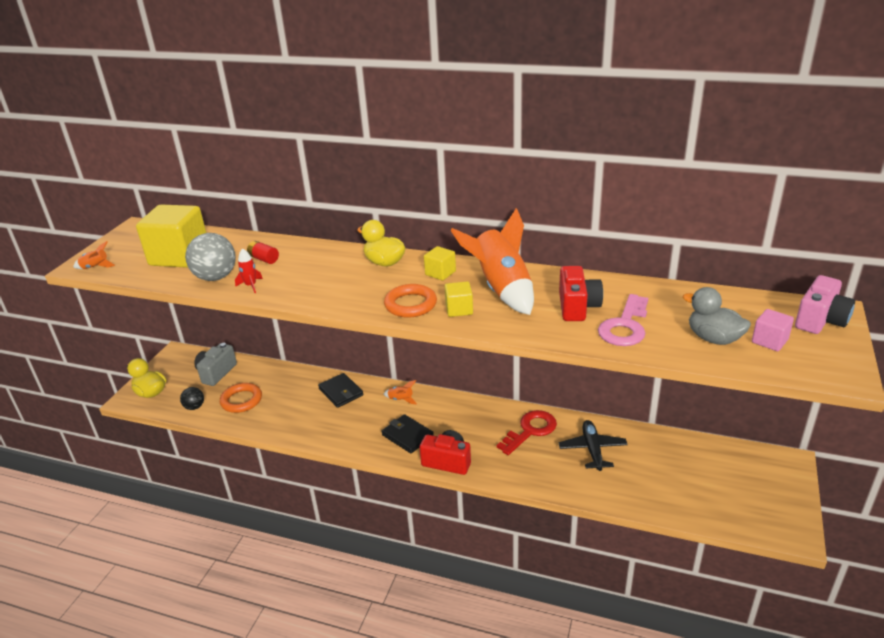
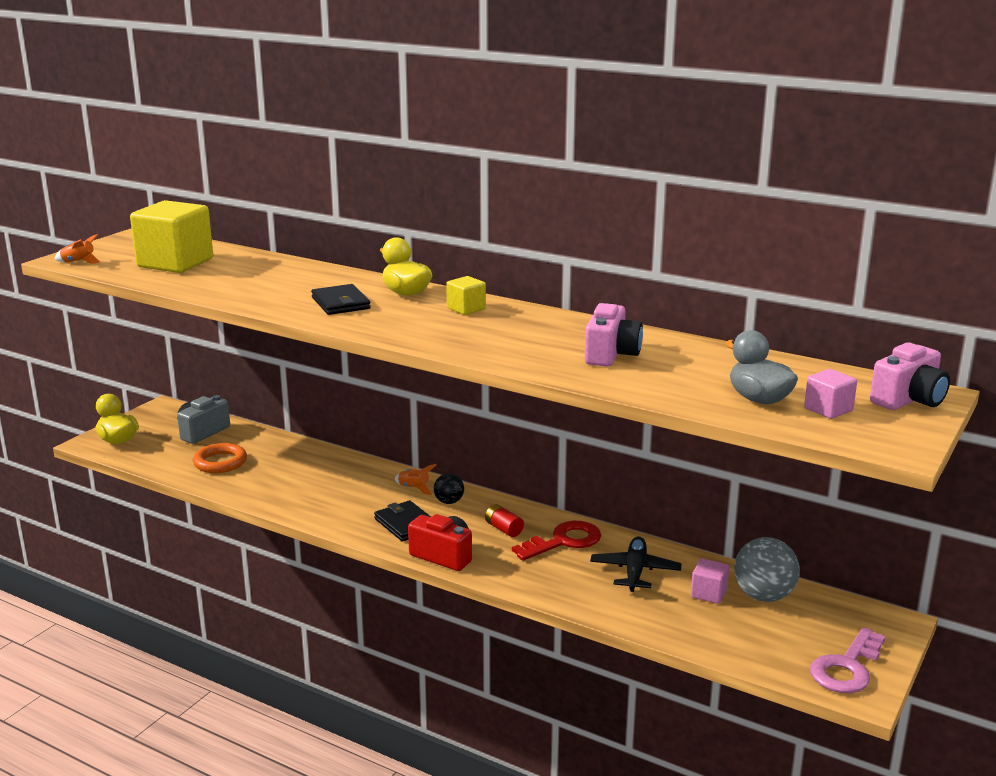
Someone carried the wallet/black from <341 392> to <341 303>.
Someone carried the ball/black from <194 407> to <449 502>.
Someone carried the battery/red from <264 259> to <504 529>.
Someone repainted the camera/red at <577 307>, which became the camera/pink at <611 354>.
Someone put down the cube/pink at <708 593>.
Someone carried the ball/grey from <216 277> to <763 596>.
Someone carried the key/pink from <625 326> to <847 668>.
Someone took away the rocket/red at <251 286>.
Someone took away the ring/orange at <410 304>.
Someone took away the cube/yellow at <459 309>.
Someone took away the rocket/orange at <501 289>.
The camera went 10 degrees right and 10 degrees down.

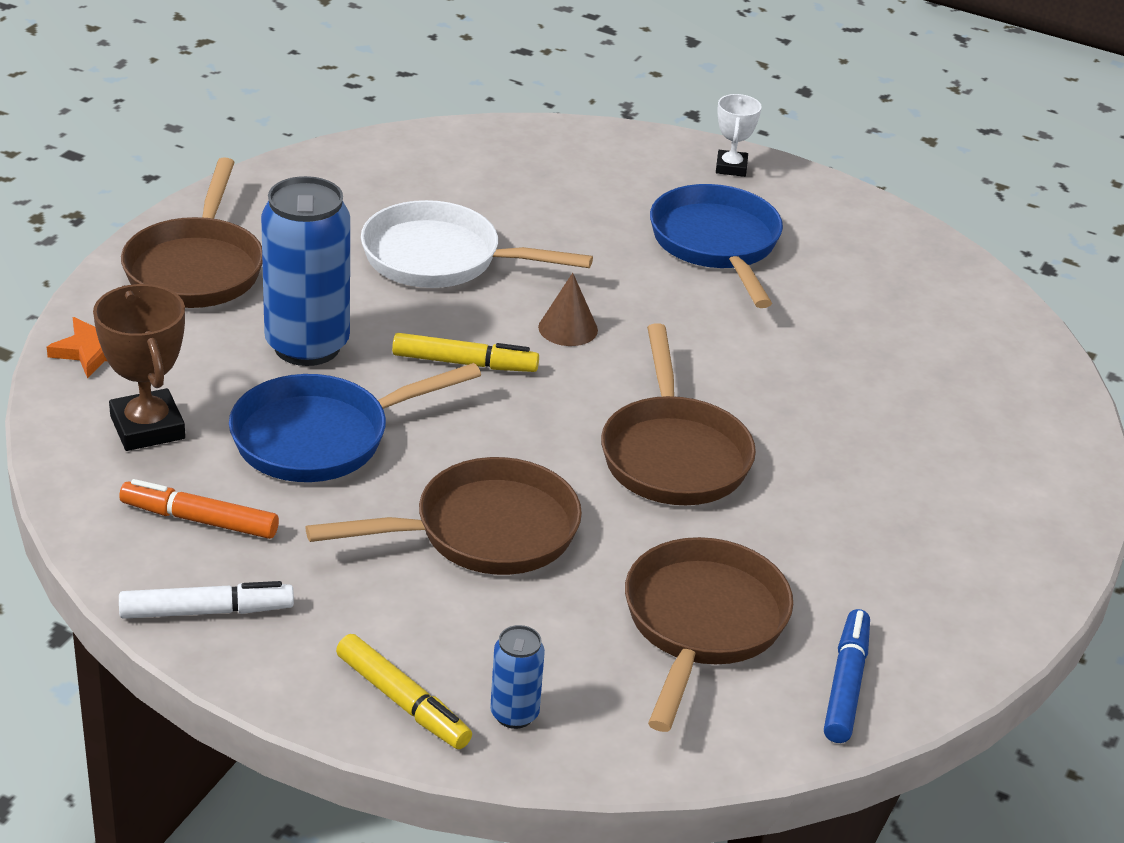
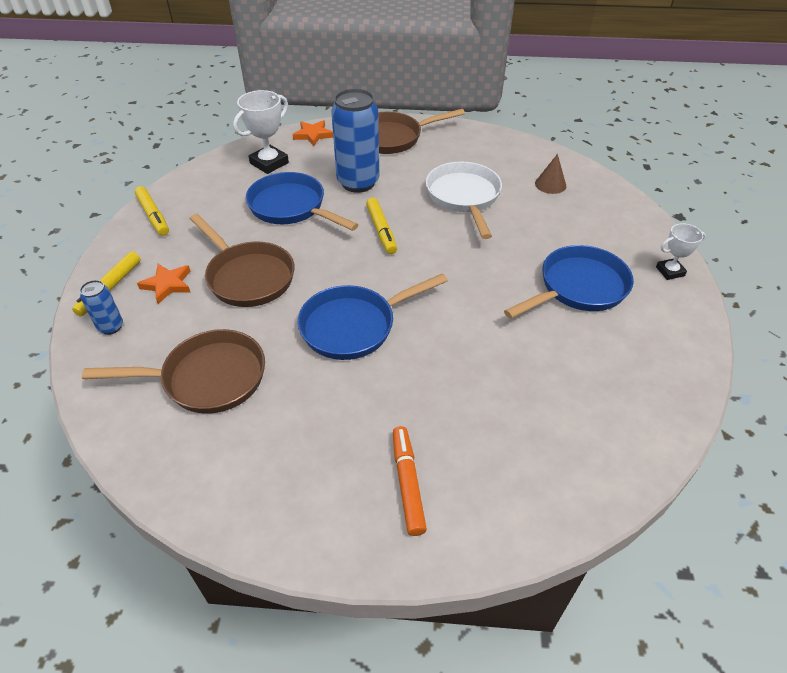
Someone repainted the marker/white at <206 611>, which became the marker/yellow at <153 216>.
Someone put down the star/orange at <167 284>.
Someone repainted the trophy/brown at <147 427>, which became the trophy/white at <269 163>.
Someone repainted the pan/brown at <673 455>, which became the pan/blue at <354 326>.
Someone carried the marker/orange from <199 520> to <407 483>.
Someone carried the cone/brown from <568 328> to <550 184>.
Someone took away the marker/blue at <846 685>.
The camera went 70 degrees right and 10 degrees up.

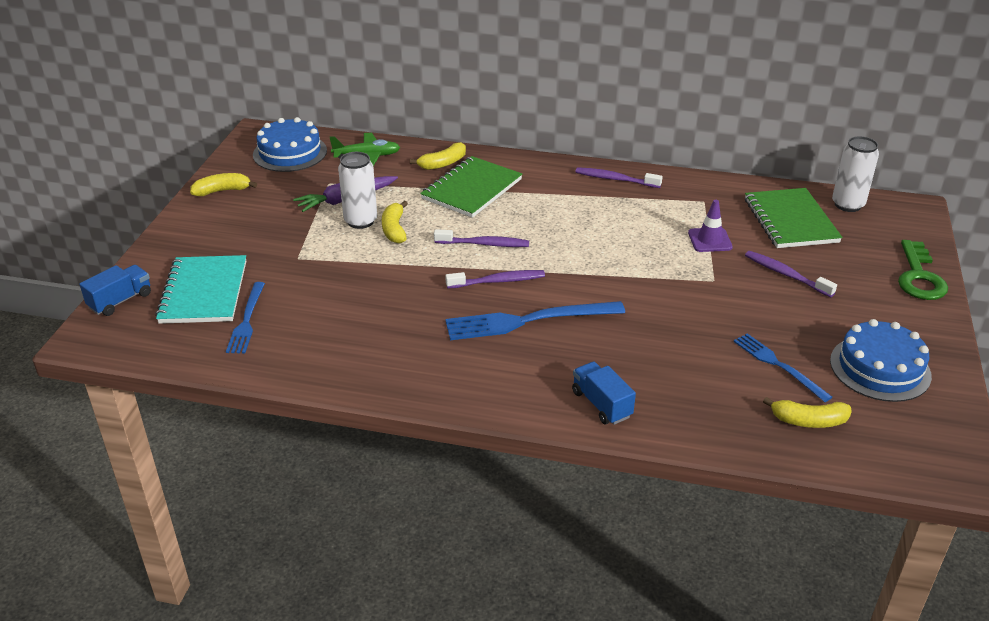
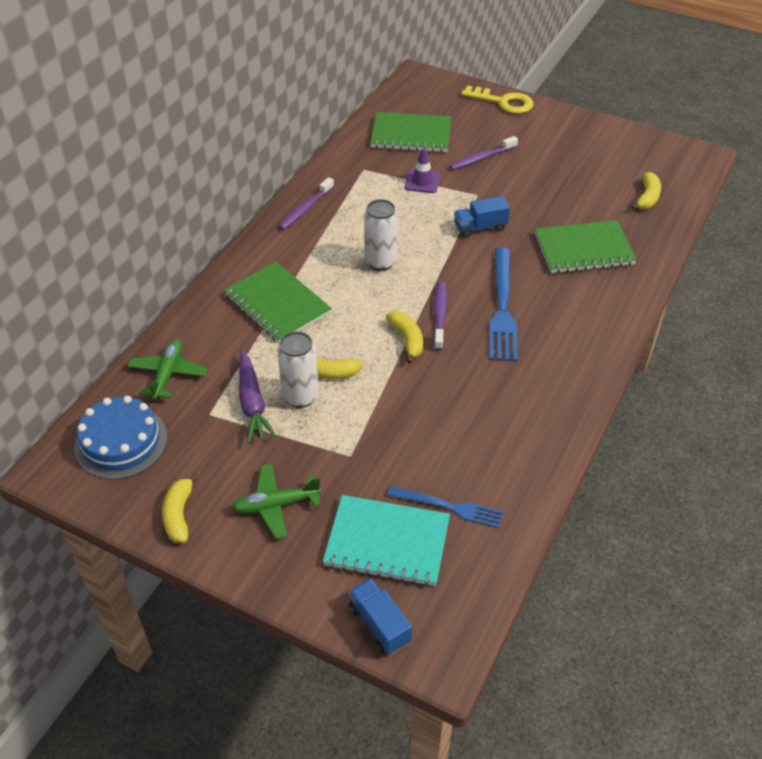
Someone put down the plane/green at <276 505>.
Someone carried the can/white from <847 205> to <380 262>.
Someone carried the banana/yellow from <443 163> to <407 340>.
Someone carried the truck/blue from <601 404> to <480 227>.
Someone repainted the key/green at <919 277>, which became the key/yellow at <503 102>.
Someone put down the notebook/green at <584 249>.
Someone took away the toothbrush/purple at <484 244>.
Someone took away the fork/blue at <778 365>.
Someone took away the cake/blue at <880 368>.
The camera went 75 degrees left and 10 degrees up.

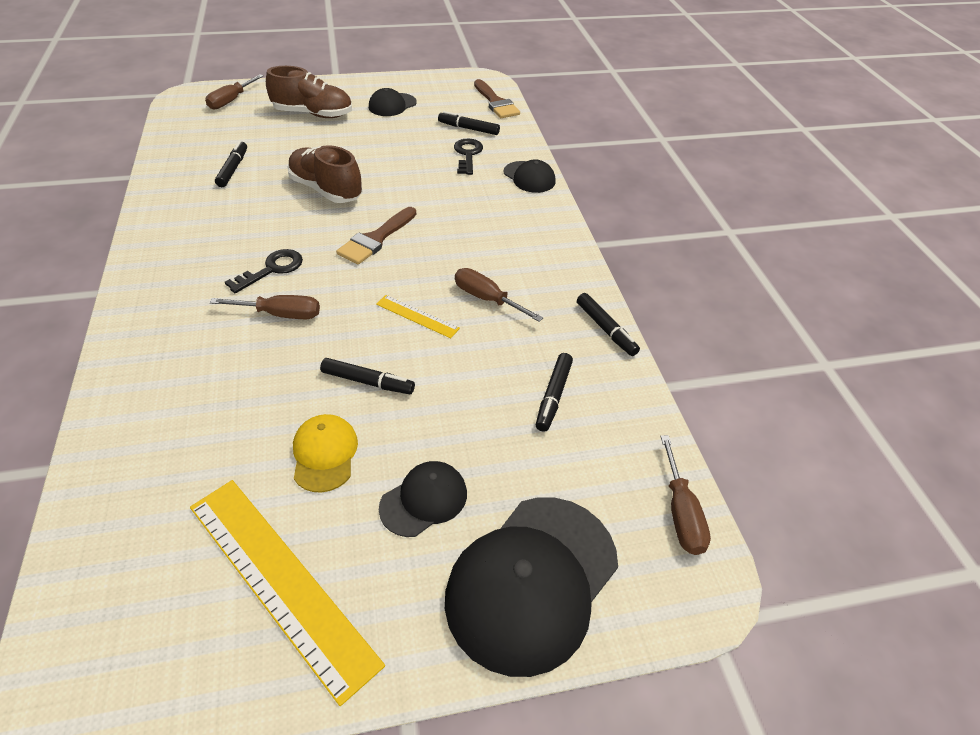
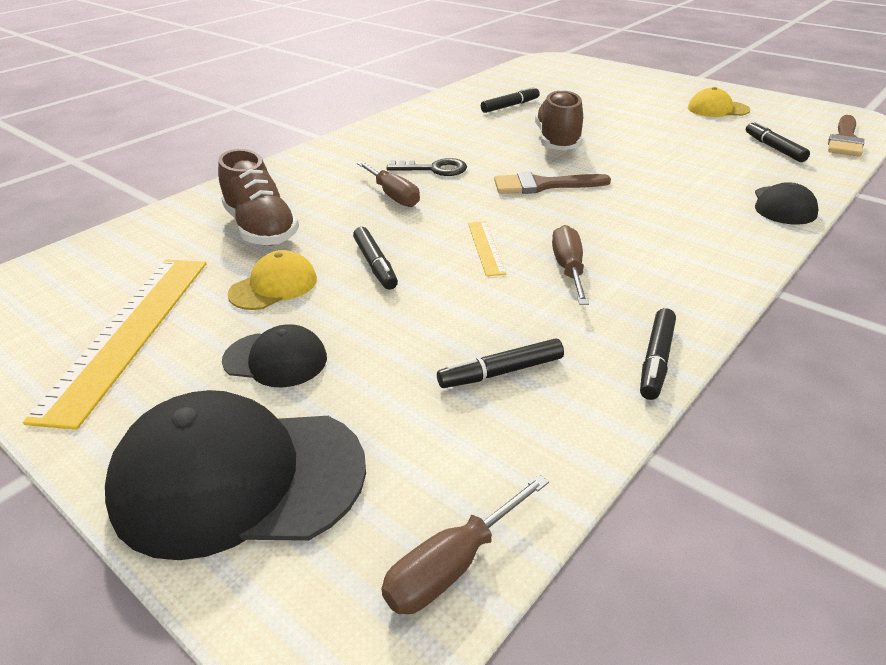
Someone carried the shoe/brown from <313 114> to <261 229>.
Someone repainted the cap/black at <392 105>, which became the cap/yellow at <717 109>.
Someone took away the screwdriver/brown at <231 101>.
Someone took away the key/black at <467 155>.
The camera went 55 degrees right and 10 degrees down.

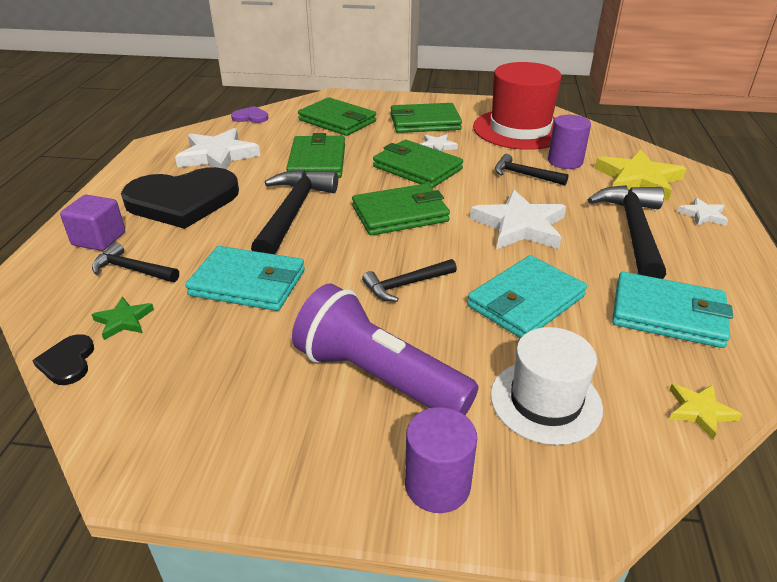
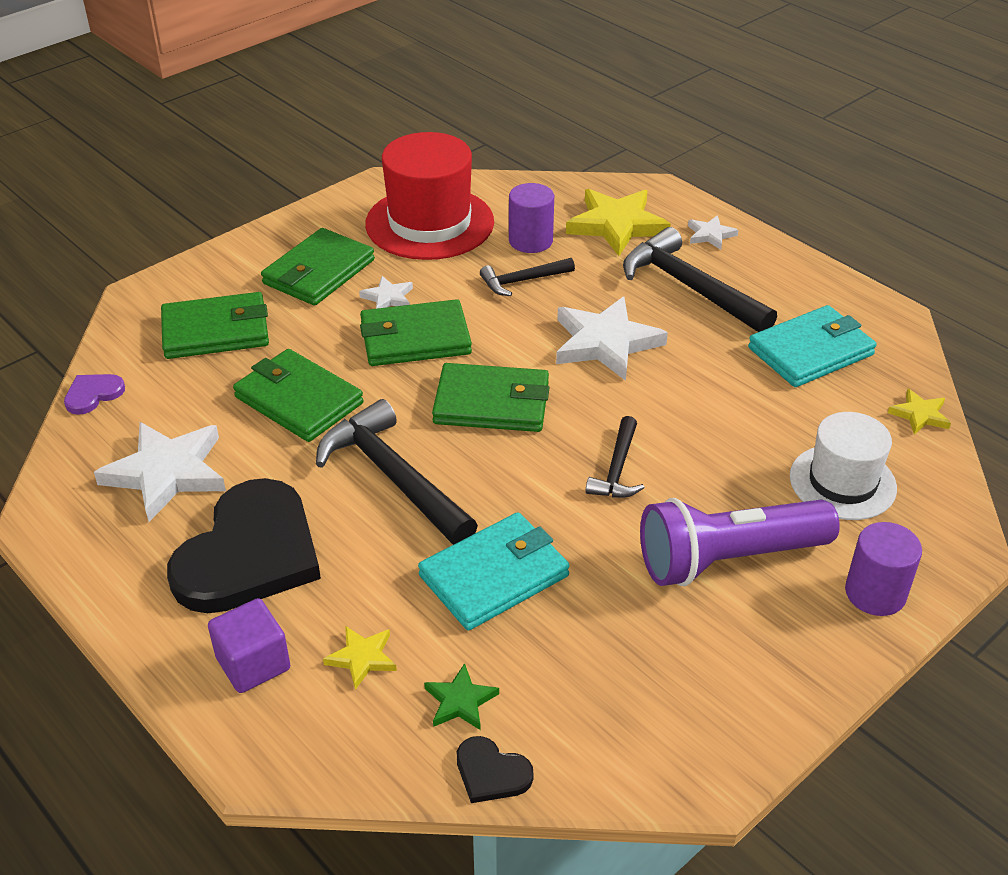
Someone swapped the hammer/black at <132 270> for the star/yellow at <362 658>.
Someone rotated the wallet/green at <400 214> by 75 degrees clockwise.
Someone took away the wallet/turquoise at <526 301>.
The camera went 50 degrees left and 5 degrees up.

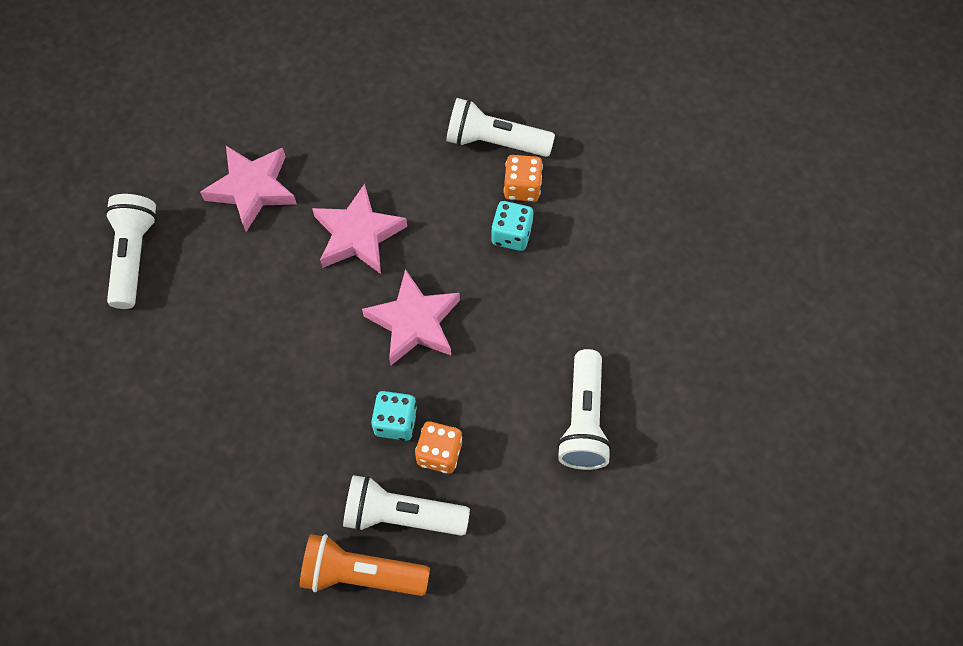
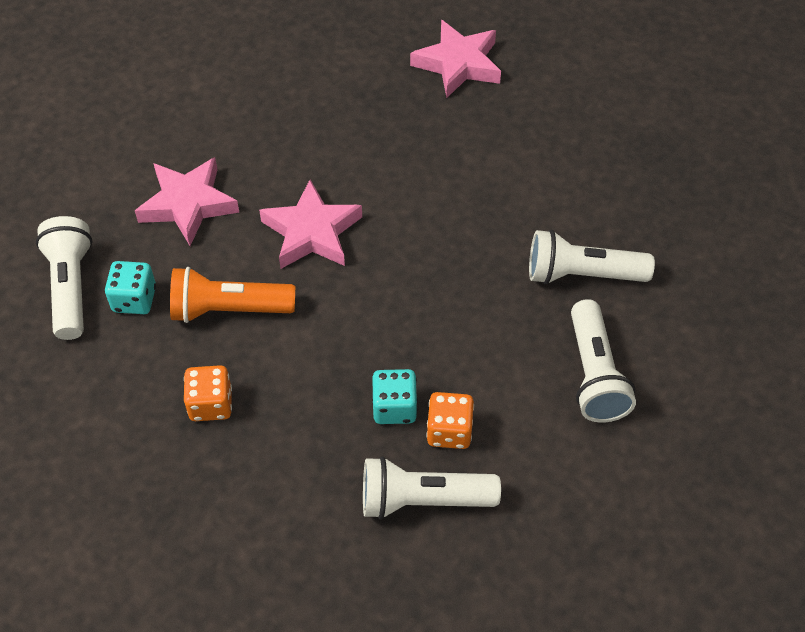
Someone carried the dice/turquoise from <511 235> to <134 299>.
Someone carried the flashlight/orange from <361 574> to <229 309>.
Someone carried the dice/orange from <522 187> to <211 404>.
Someone carried the star/pink from <414 322> to <458 64>.
Someone carried the flashlight/white from <495 142> to <582 274>.
The camera went 10 degrees left and 10 degrees down.

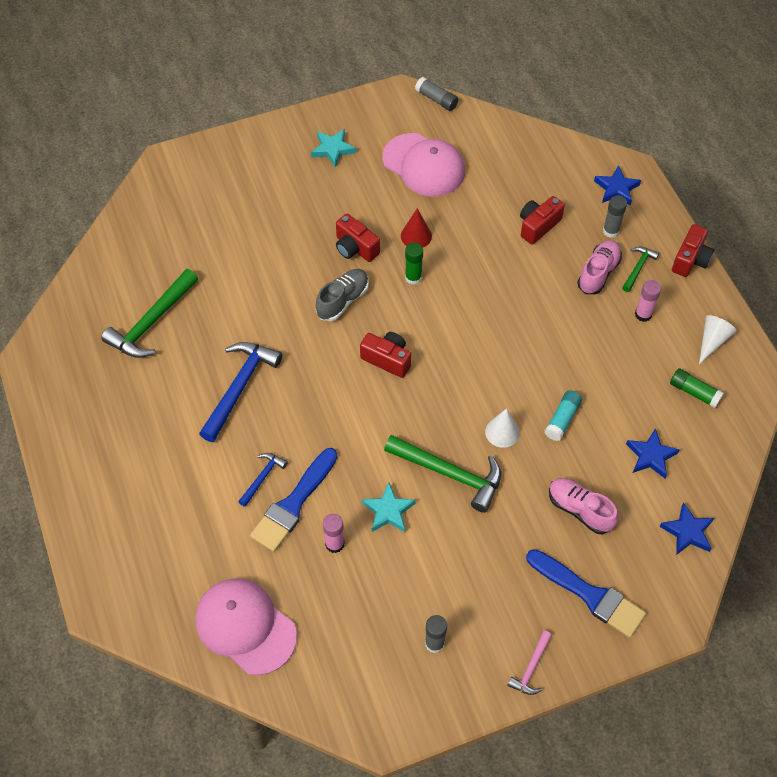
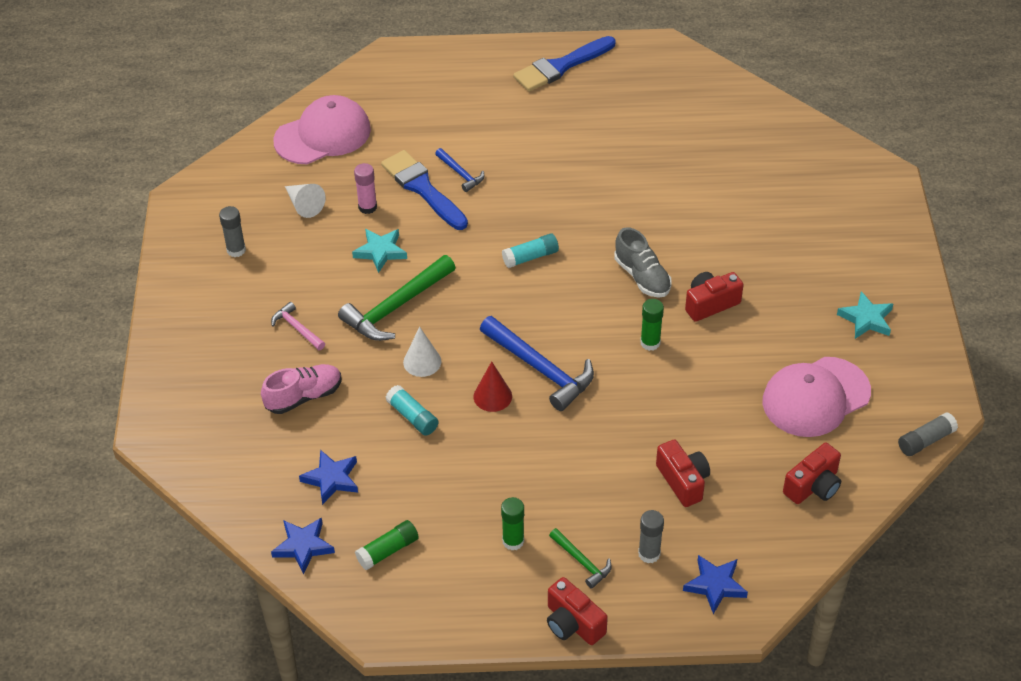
Someone carried the hammer/pink from <531 668> to <297 328>.
Someone carried the star/blue from <687 532> to <303 546>.
Someone carried the cone/white from <712 341> to <304 205>.
Someone carried the cone/red from <416 236> to <492 396>.
Someone carried the hammer/blue from <239 387> to <540 369>.
Someone repainted the glue stick/pink at <643 314>, which became the glue stick/green at <513 541>.
Someone put down the glue stick/turquoise at <530 257>.
Someone carried the brush/blue from <589 595> to <561 66>.
Someone carried the camera/red from <387 359> to <813 486>.
Someone took away the hammer/green at <152 322>.
Someone took away the shoe/pink at <598 273>.
The camera went 110 degrees right and 10 degrees down.

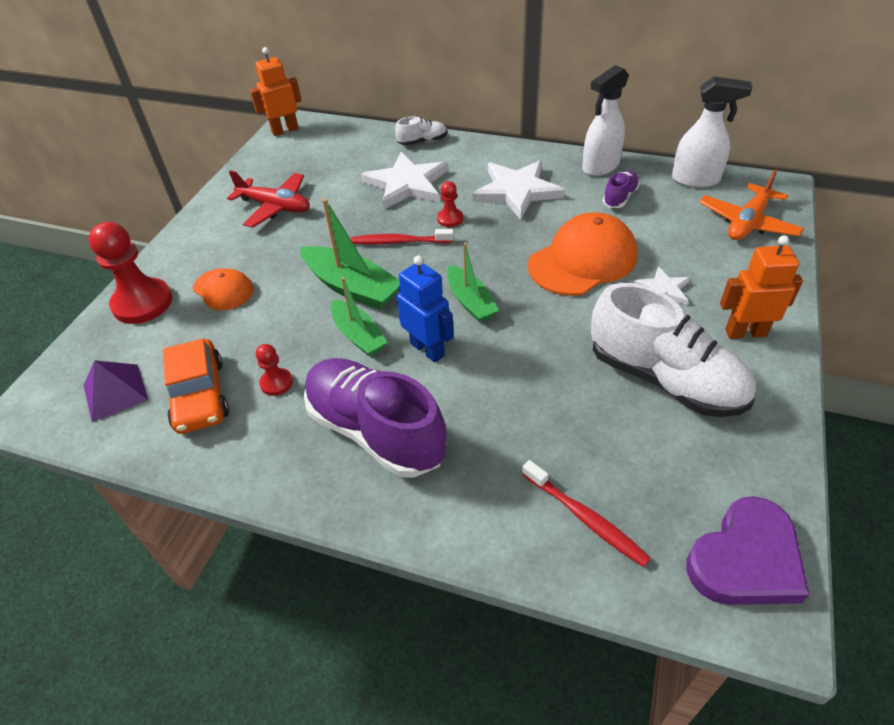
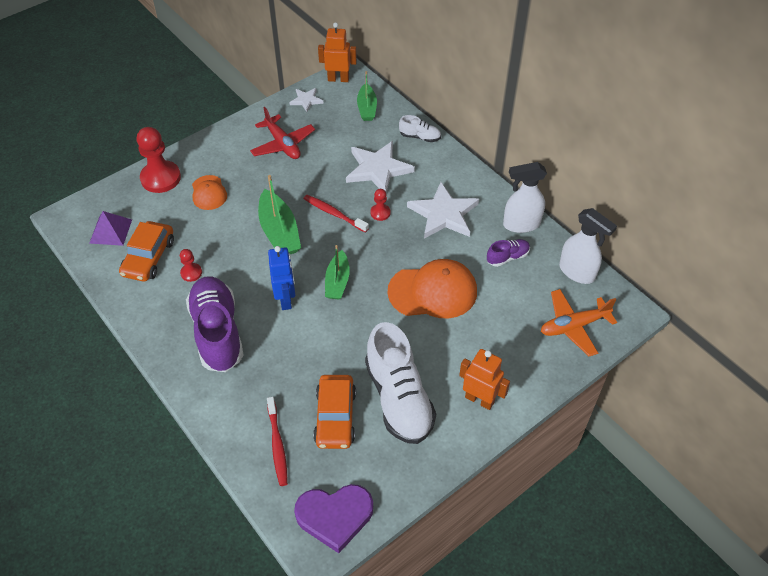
Someone carried the star/white from <663 289> to <306 100>.
Someone put down the car/orange at <335 417>.
Someone carried the boat/green from <358 335> to <367 108>.
The camera went 30 degrees right and 5 degrees up.

